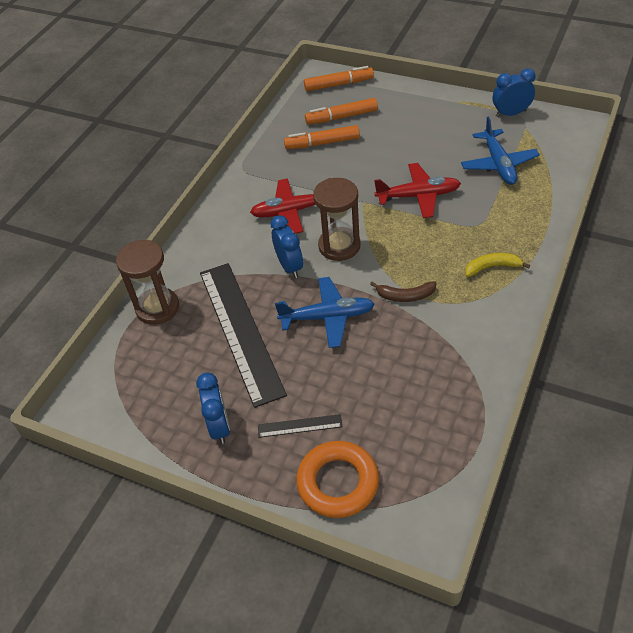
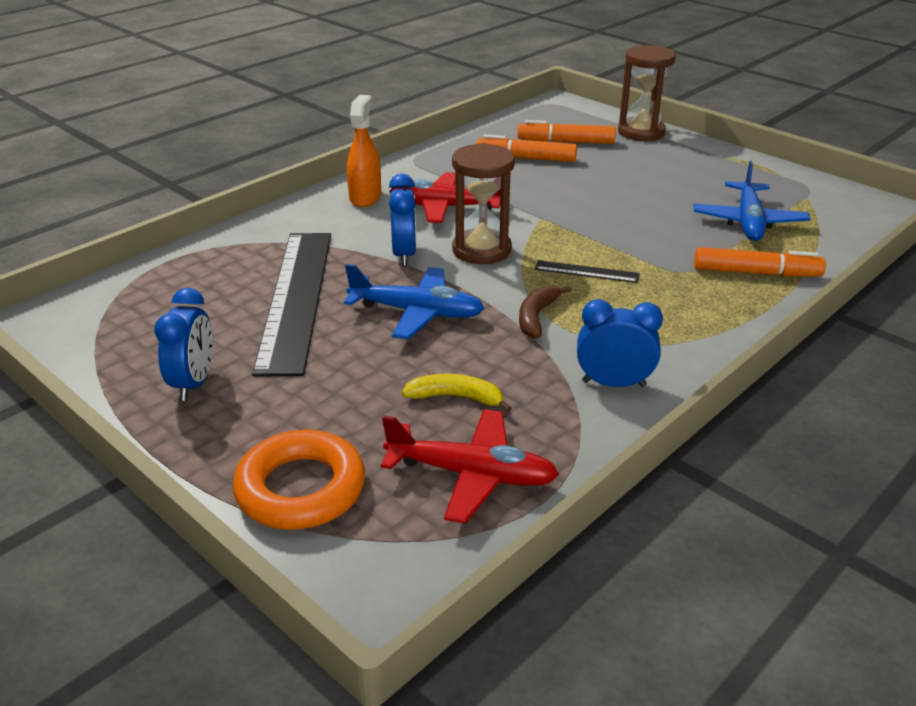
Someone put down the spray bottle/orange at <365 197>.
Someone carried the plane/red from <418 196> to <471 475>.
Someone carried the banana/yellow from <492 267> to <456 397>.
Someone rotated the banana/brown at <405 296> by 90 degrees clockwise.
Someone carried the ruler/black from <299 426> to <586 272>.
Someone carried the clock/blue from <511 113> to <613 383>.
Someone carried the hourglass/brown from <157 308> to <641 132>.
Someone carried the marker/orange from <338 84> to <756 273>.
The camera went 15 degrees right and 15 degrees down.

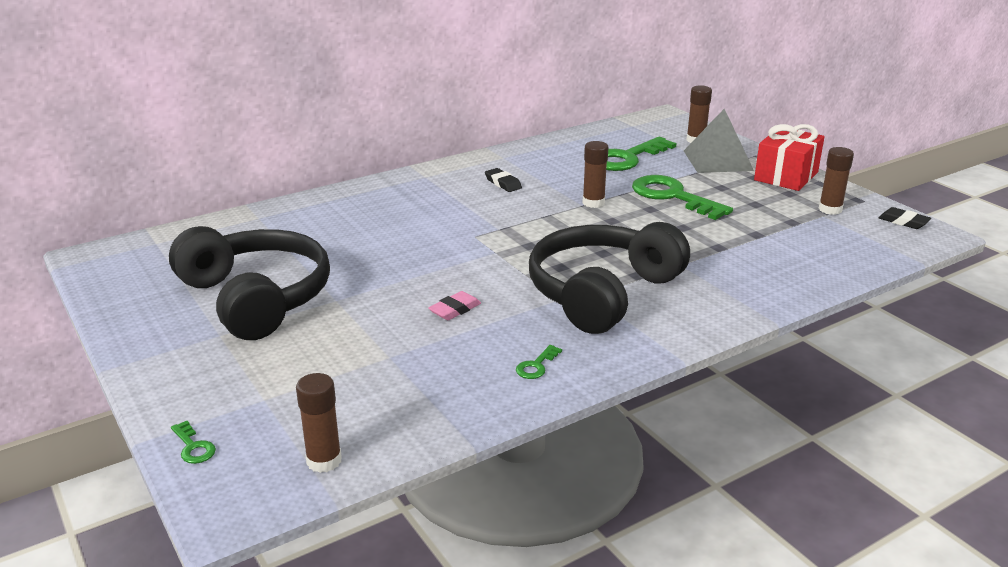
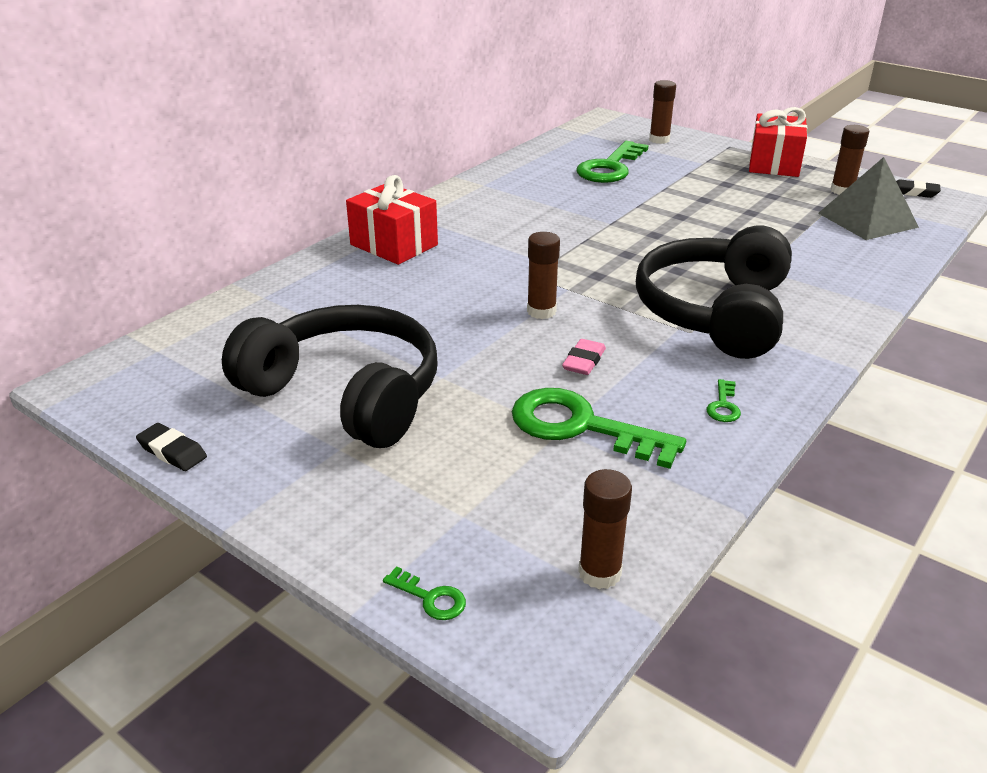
Someone carried the eraser/black from <503 183> to <172 451>.
Someone put down the gift/red at <394 245>.
Someone carried the key/green from <673 196> to <581 427>.
Someone carried the glue stick/brown from <593 203> to <541 311>.
Someone carried the pyramid/grey from <717 160> to <867 220>.
The camera went 20 degrees left and 5 degrees up.

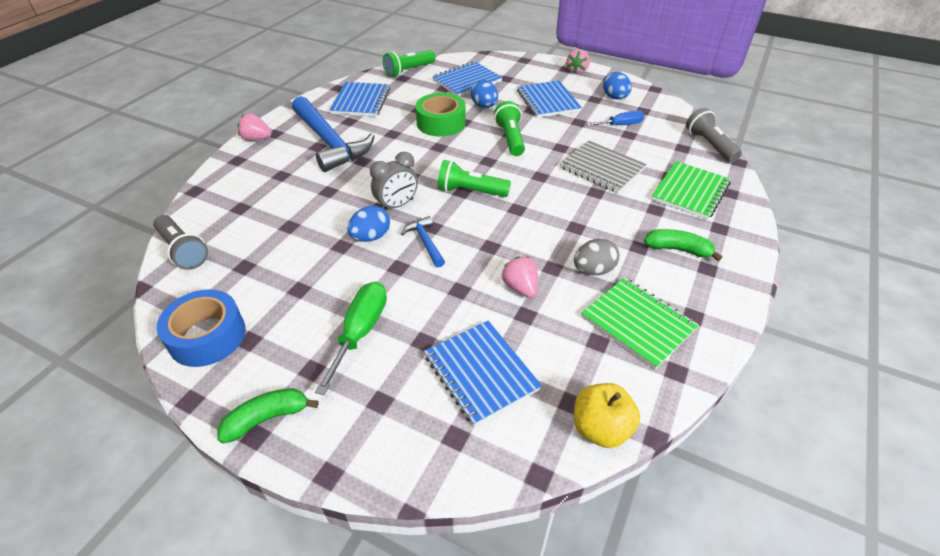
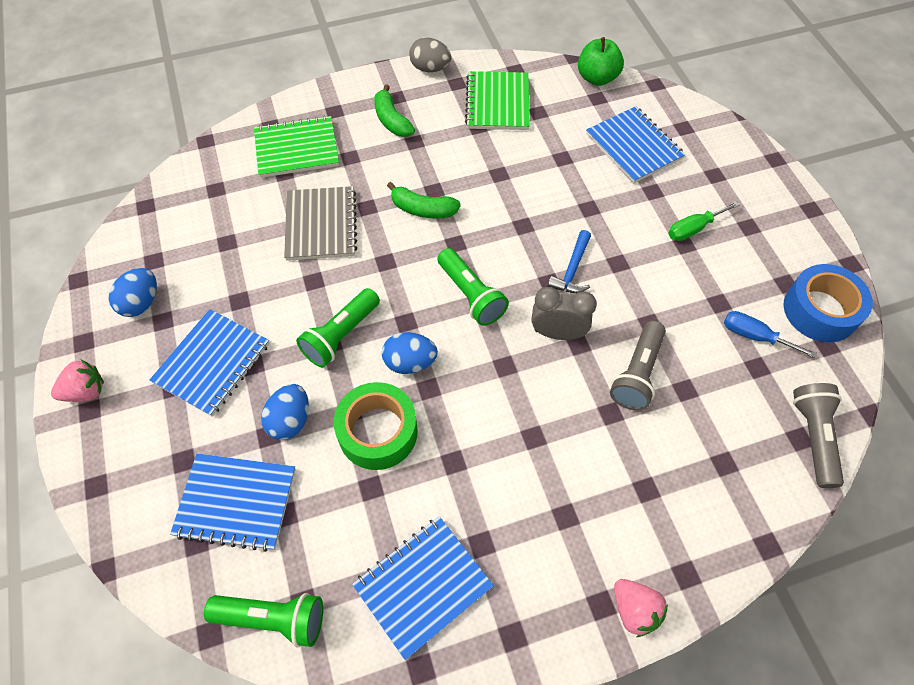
Someone carried the egg/blue from <371 237> to <410 362>.
Someone carried the banana/green from <267 418> to <422 209>.
Someone carried the egg/grey from <593 270> to <430 68>.
Someone repainted the apple/yellow at <600 428>, which became the apple/green at <597 78>.
Someone rotated the notebook/blue at <481 372> by 45 degrees counterclockwise.
Someone carried the flashlight/grey from <709 145> to <637 374>.
Someone scaled the screwdriver/green at <360 332> by 0.67.
Someone carried the screwdriver/blue from <621 125> to <754 336>.
Someone took away the hammer/blue at <330 142>.
Someone took away the strawberry/pink at <520 287>.
The camera went 135 degrees left and 15 degrees up.

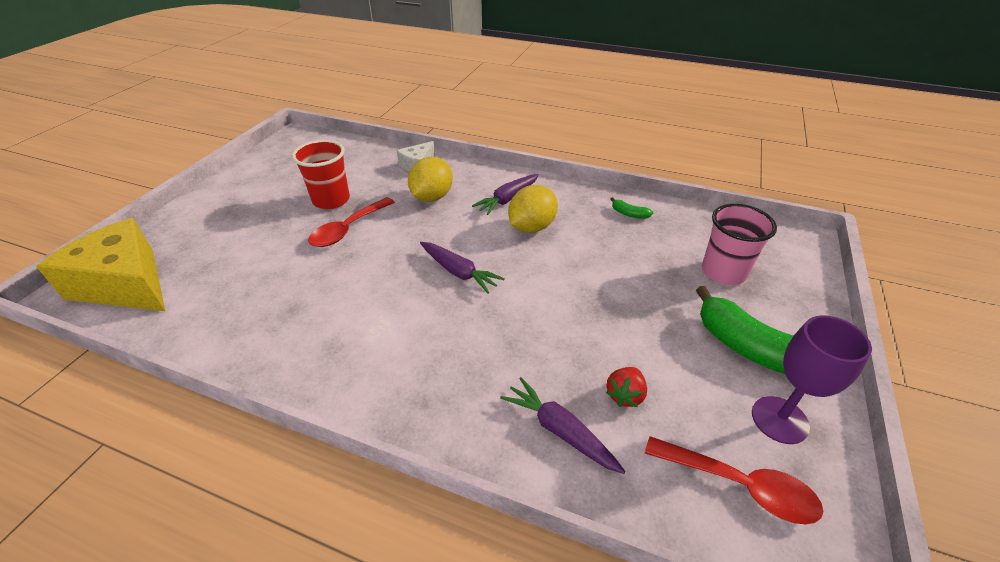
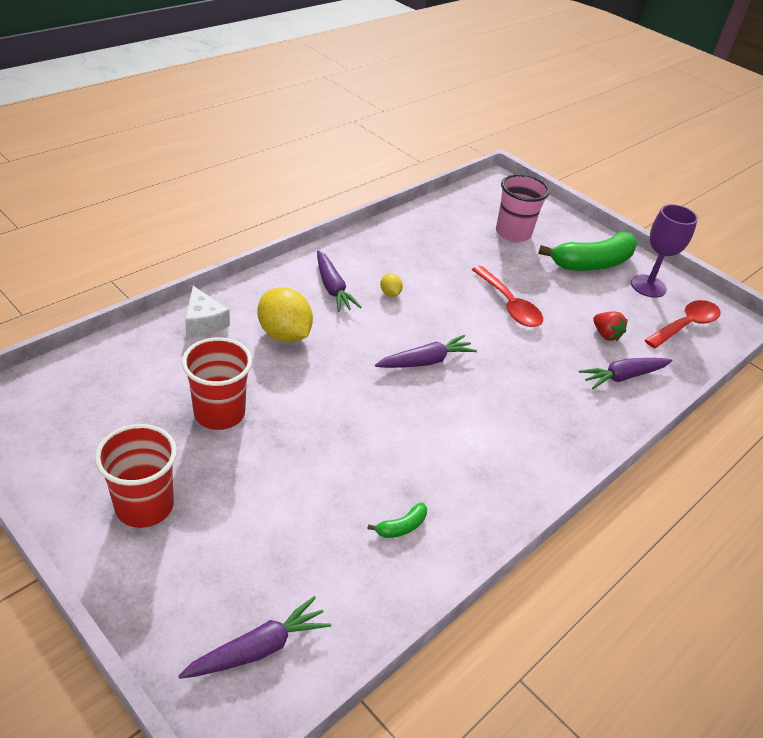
Someone put down the cup/red at <144 506>.
Someone swapped the cheese/yellow at <125 284> for the carrot/purple at <258 648>.
Someone carried the banana/green from <629 214> to <401 527>.
Someone scaled the lemon/yellow at <531 227> by 0.46.
Someone carried the spoon/red from <348 229> to <509 305>.
The camera went 70 degrees left and 0 degrees up.

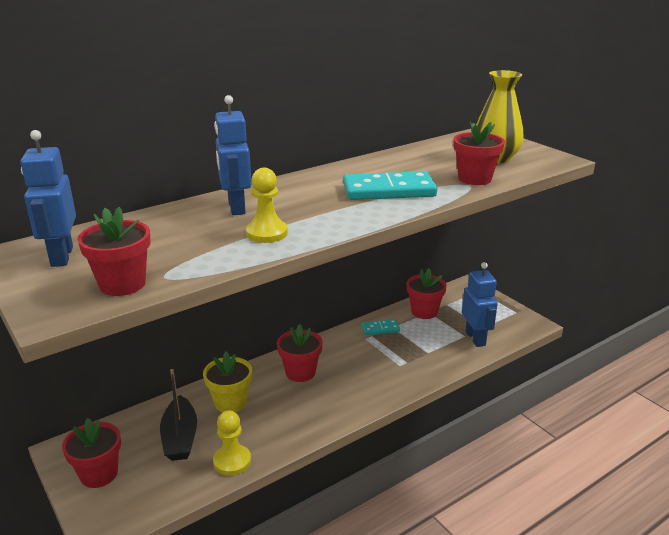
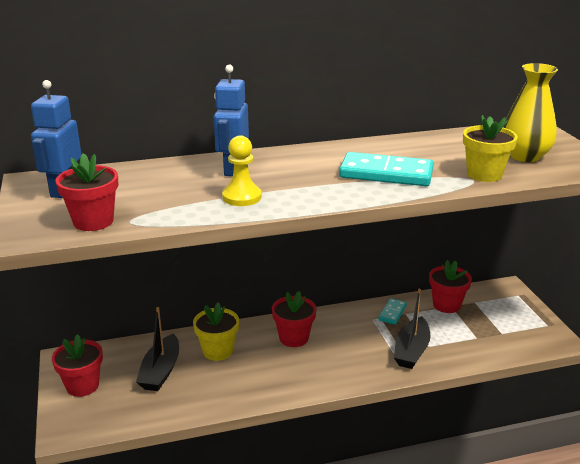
Someone rotated the domino/turquoise at <380 329> by 75 degrees counterclockwise.
Someone put down the boat/black at <411 351>.
Someone repainted the flower pot/red at <474 179>, which became the flower pot/yellow at <484 174>.
Someone took away the pawn/yellow at <232 461>.
Someone took away the robot/blue at <475 338>.
The camera went 20 degrees right and 0 degrees up.

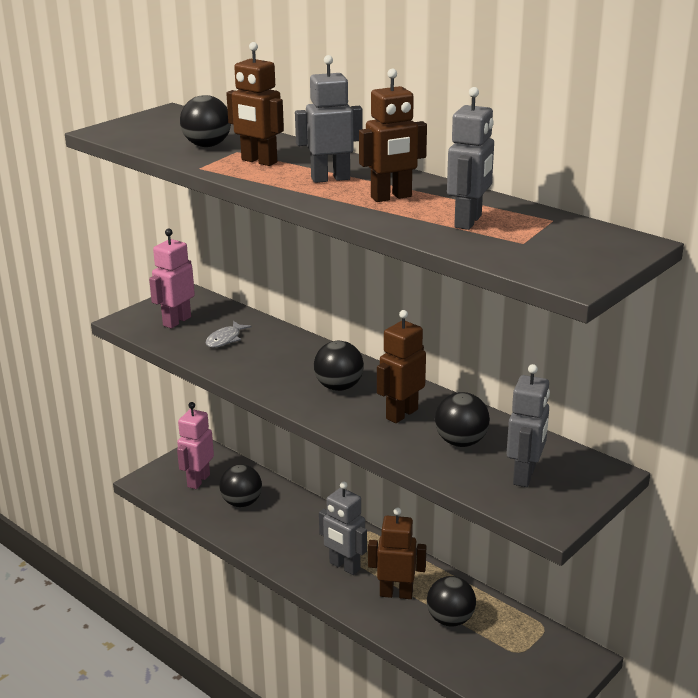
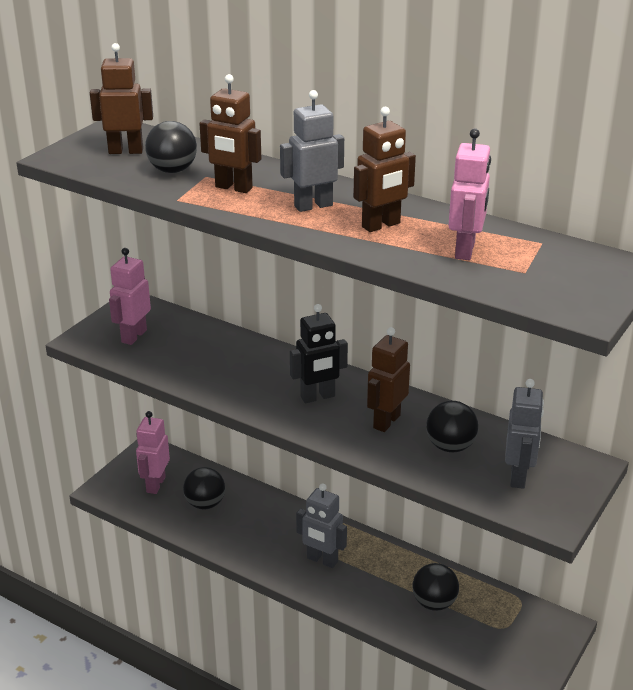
Someone carried the robot/brown from <396 593> to <126 151>.
Someone swapped the ball/black at <339 387> for the robot/black at <318 397>.
Someone repainted the robot/grey at <468 222>, which became the robot/pink at <465 250>.
Someone took away the fish/grey at <225 339>.
The camera went 10 degrees left and 5 degrees up.

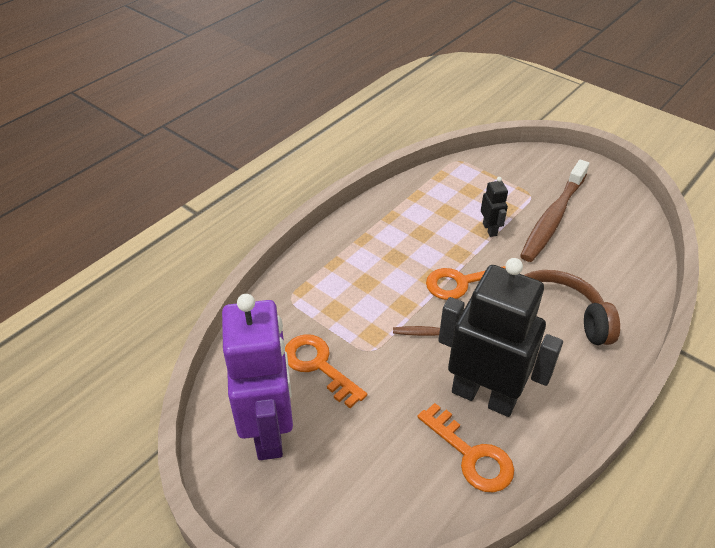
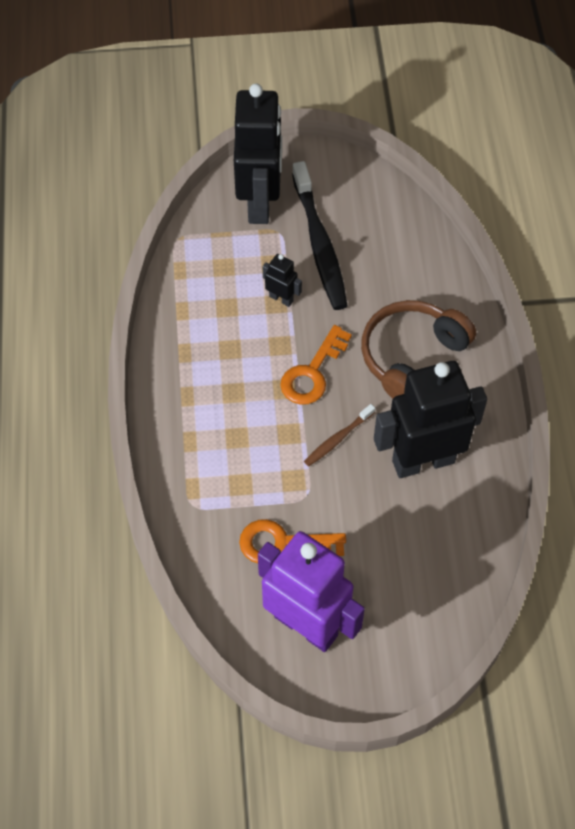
Someone put down the robot/black at <260 203>.
Someone repainted the toothbrush/brown at <553 218>, which became the toothbrush/black at <319 244>.
Someone took away the key/orange at <471 455>.
The camera went 45 degrees left and 15 degrees up.

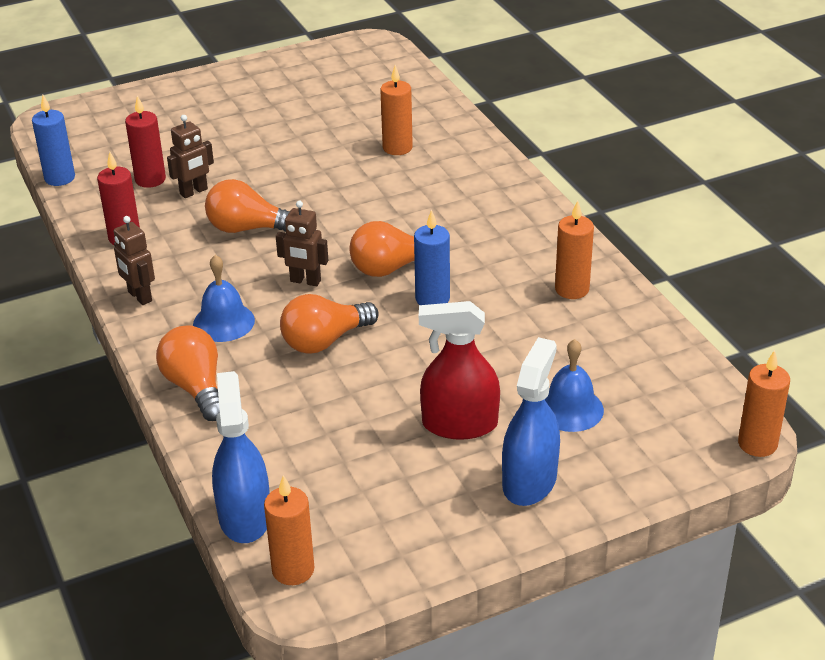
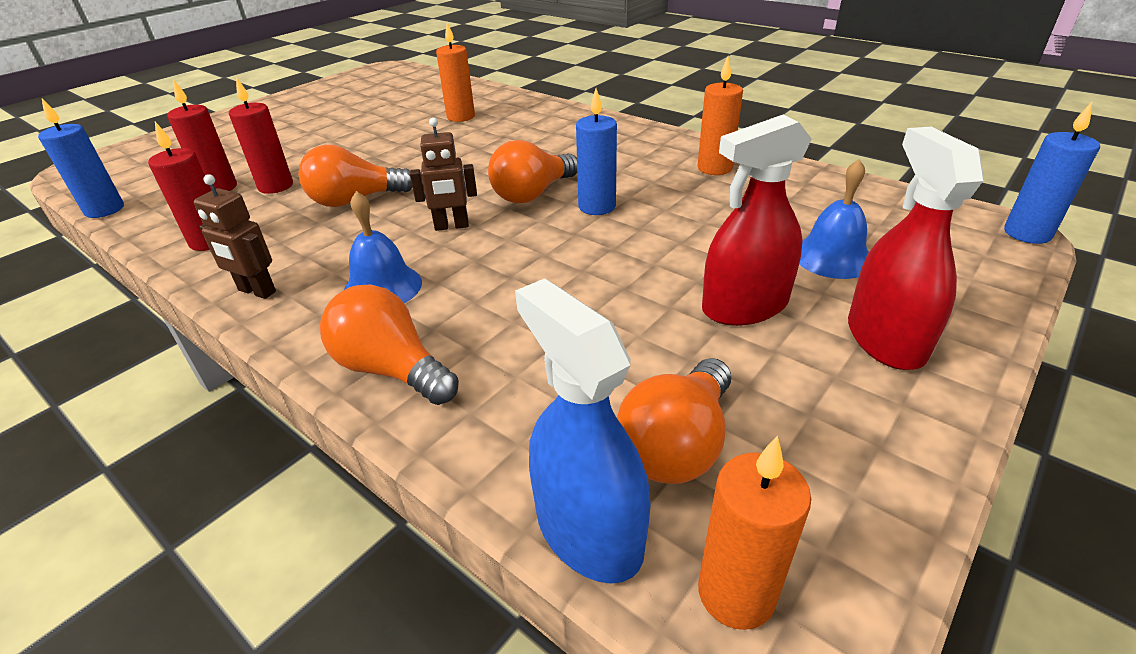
Someone swapped the robot/brown at <194 192> for the candle/red at <275 186>.
Someone carried the light bulb/orange from <325 341> to <677 444>.
Someone repainted the spray bottle/blue at <529 481>, which became the spray bottle/red at <885 339>.
Someone repainted the candle/orange at <757 444>, which became the candle/blue at <1027 233>.
The camera went 25 degrees left and 0 degrees up.

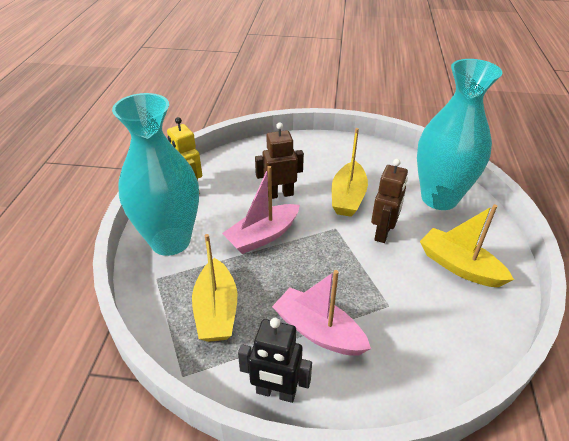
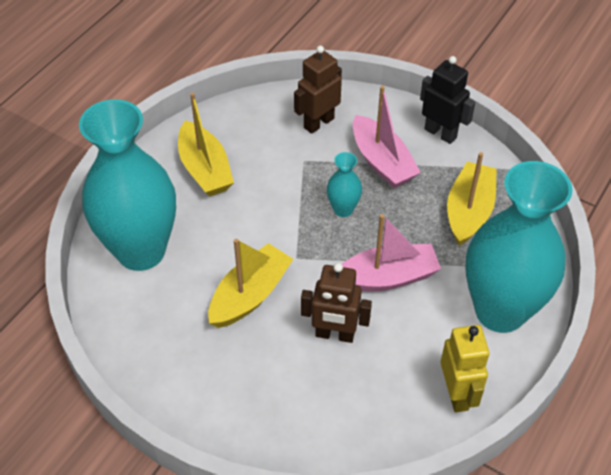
Someone carried the robot/brown from <383 233> to <318 123>.
Someone put down the vase/turquoise at <343 209>.
The camera went 155 degrees left and 10 degrees up.

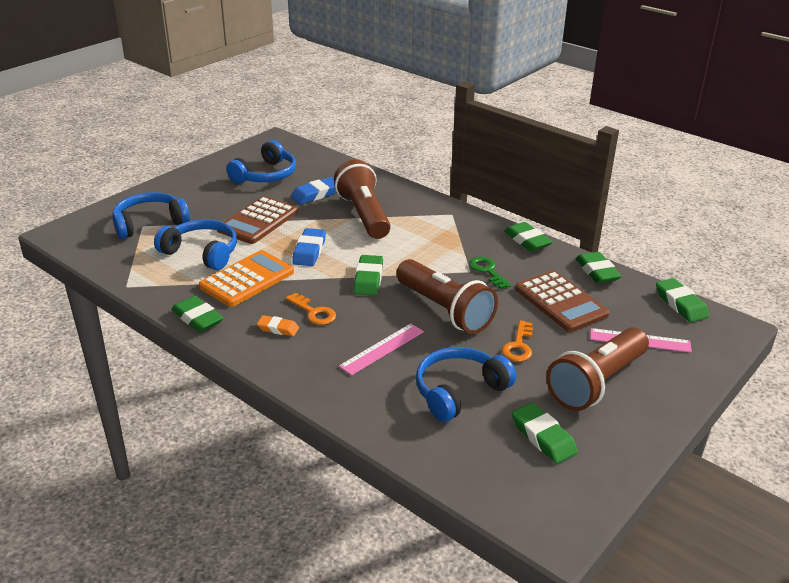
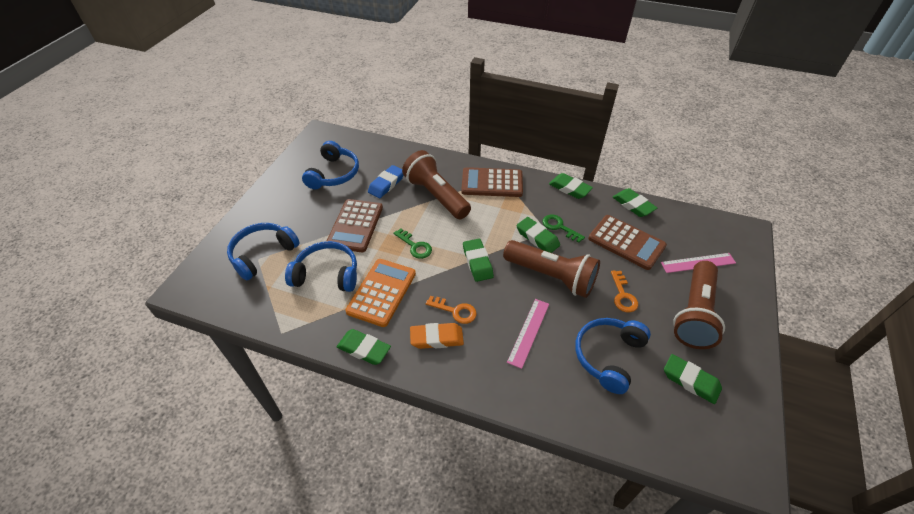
Someone swapped the eraser/blue at <309 251> for the key/green at <415 246>.
Someone scaled the eraser/orange at <278 329> by 1.55.
Someone put down the calculator/brown at <492 183>.
Someone carried the eraser/green from <680 304> to <537 238>.
The camera went 20 degrees left and 15 degrees up.

